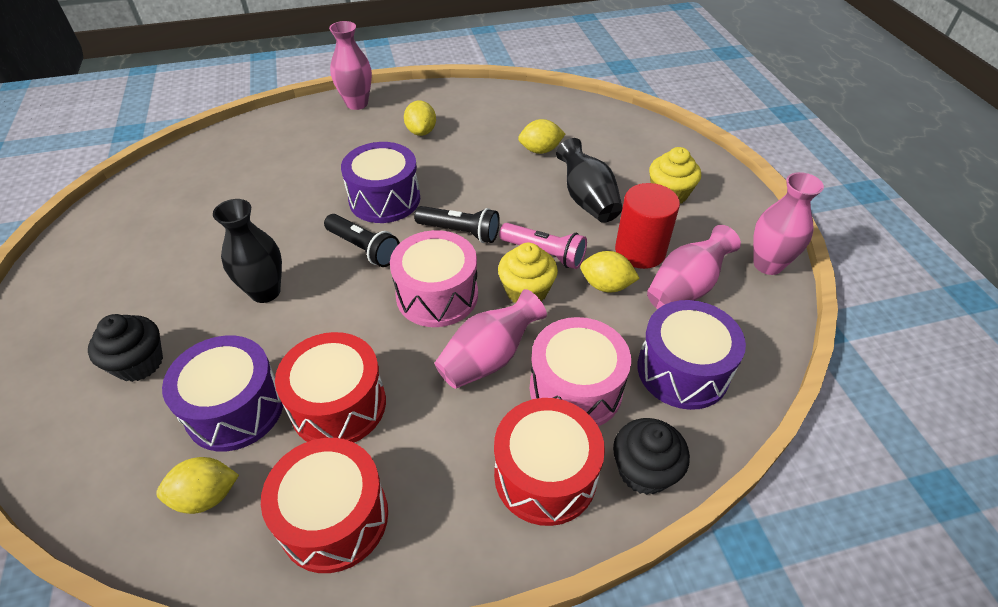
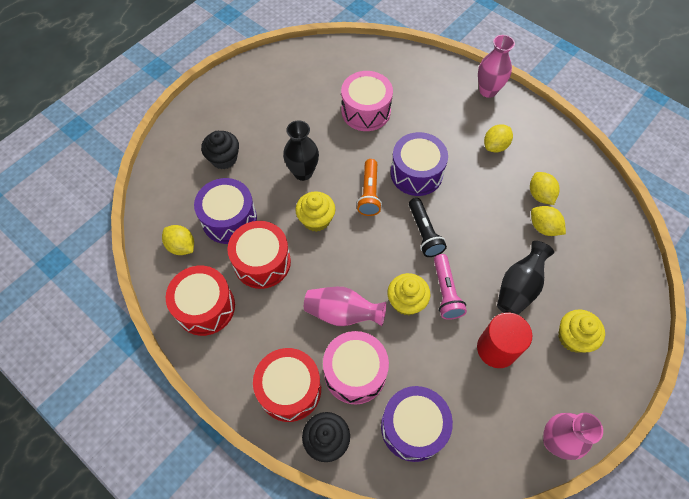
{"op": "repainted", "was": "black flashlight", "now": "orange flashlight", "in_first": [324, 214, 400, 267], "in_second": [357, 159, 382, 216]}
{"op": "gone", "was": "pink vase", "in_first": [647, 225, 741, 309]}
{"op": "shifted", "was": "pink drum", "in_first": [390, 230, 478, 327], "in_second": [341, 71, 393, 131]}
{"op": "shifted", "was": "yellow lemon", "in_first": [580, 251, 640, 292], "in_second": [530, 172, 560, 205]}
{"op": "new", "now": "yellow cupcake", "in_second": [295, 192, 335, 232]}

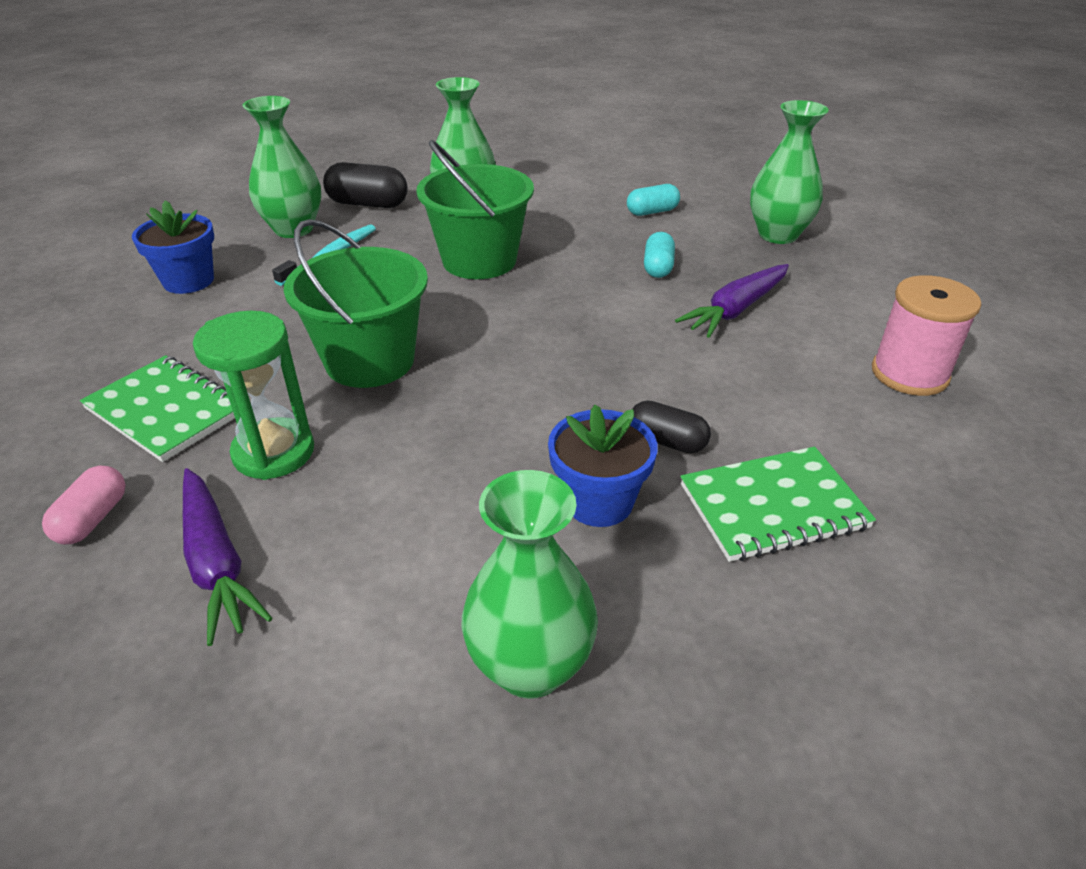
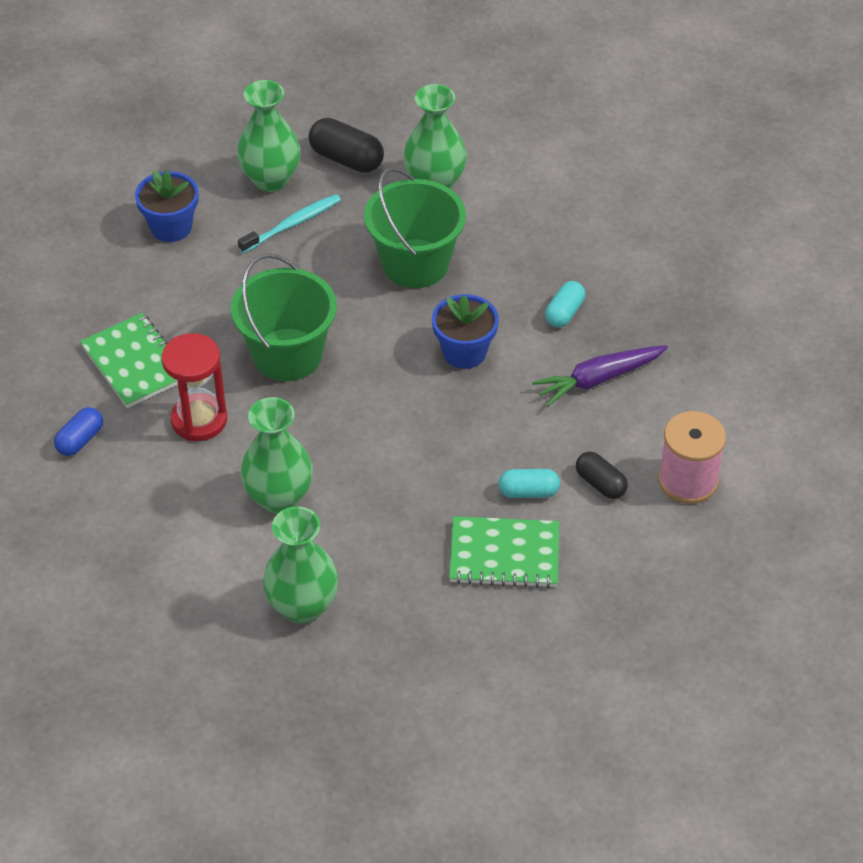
{"op": "shifted", "was": "green vase", "in_first": [750, 100, 829, 244], "in_second": [240, 397, 313, 514]}
{"op": "shifted", "was": "turquoise capsule", "in_first": [627, 184, 680, 216], "in_second": [499, 469, 560, 498]}
{"op": "repainted", "was": "green hourglass", "now": "red hourglass", "in_first": [193, 311, 314, 480], "in_second": [162, 333, 227, 441]}
{"op": "shifted", "was": "black capsule", "in_first": [631, 400, 711, 453], "in_second": [576, 451, 628, 499]}
{"op": "shifted", "was": "blue flower pot", "in_first": [548, 404, 658, 527], "in_second": [432, 294, 499, 369]}
{"op": "repainted", "was": "pink capsule", "now": "blue capsule", "in_first": [42, 465, 126, 544], "in_second": [54, 407, 103, 456]}
{"op": "gone", "was": "purple carrot", "in_first": [183, 468, 272, 646]}

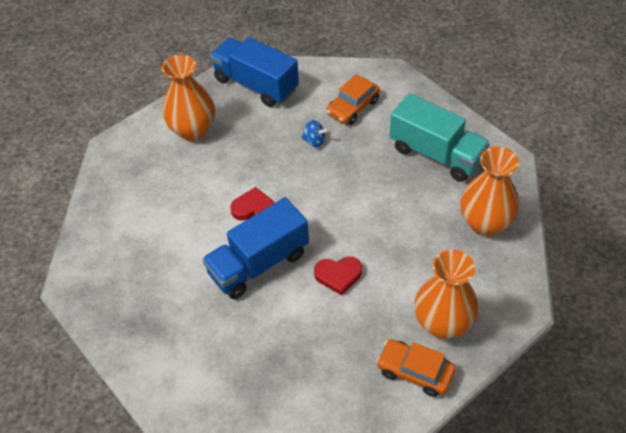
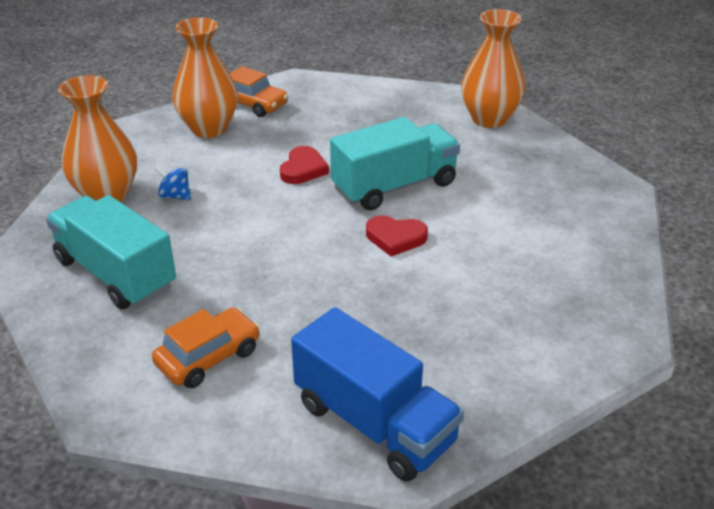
{"op": "shifted", "was": "orange vase", "in_first": [162, 55, 215, 141], "in_second": [461, 9, 525, 128]}
{"op": "shifted", "was": "blue spinning top", "in_first": [302, 120, 329, 147], "in_second": [154, 165, 191, 200]}
{"op": "repainted", "was": "blue truck", "now": "turquoise truck", "in_first": [202, 197, 309, 299], "in_second": [330, 117, 460, 211]}
{"op": "rotated", "was": "red heart", "in_first": [314, 257, 362, 295], "in_second": [280, 146, 329, 184], "clockwise": 105}

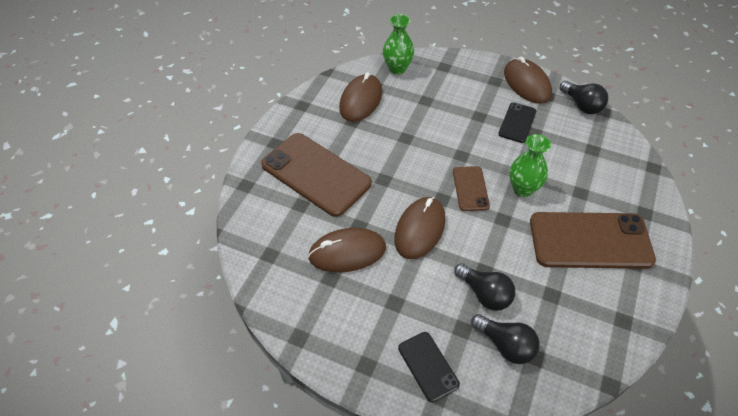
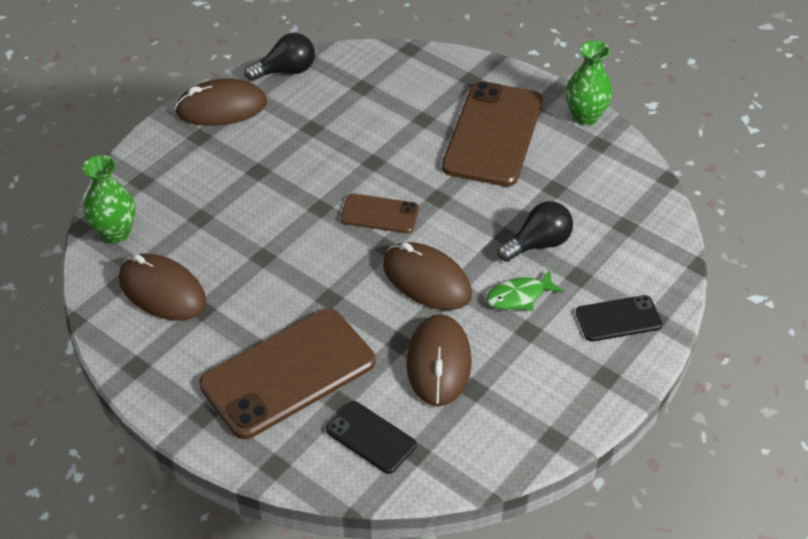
{"op": "shifted", "was": "black phone", "in_first": [498, 102, 536, 143], "in_second": [326, 401, 416, 474]}
{"op": "shifted", "was": "green vase", "in_first": [509, 134, 551, 197], "in_second": [566, 40, 613, 126]}
{"op": "gone", "was": "black light bulb", "in_first": [471, 314, 540, 364]}
{"op": "new", "now": "green fish", "in_second": [486, 270, 564, 311]}

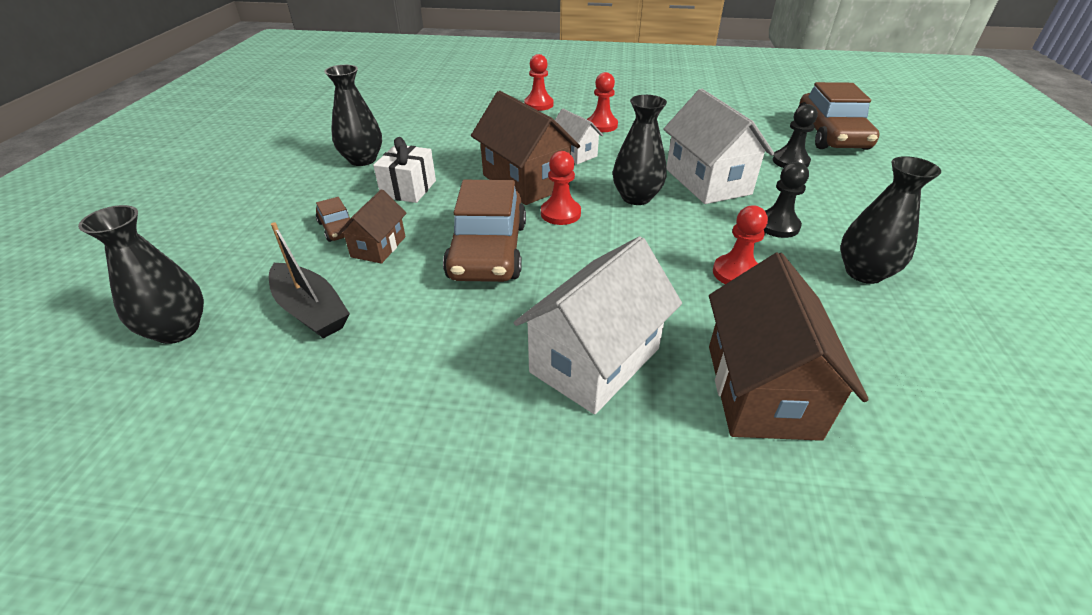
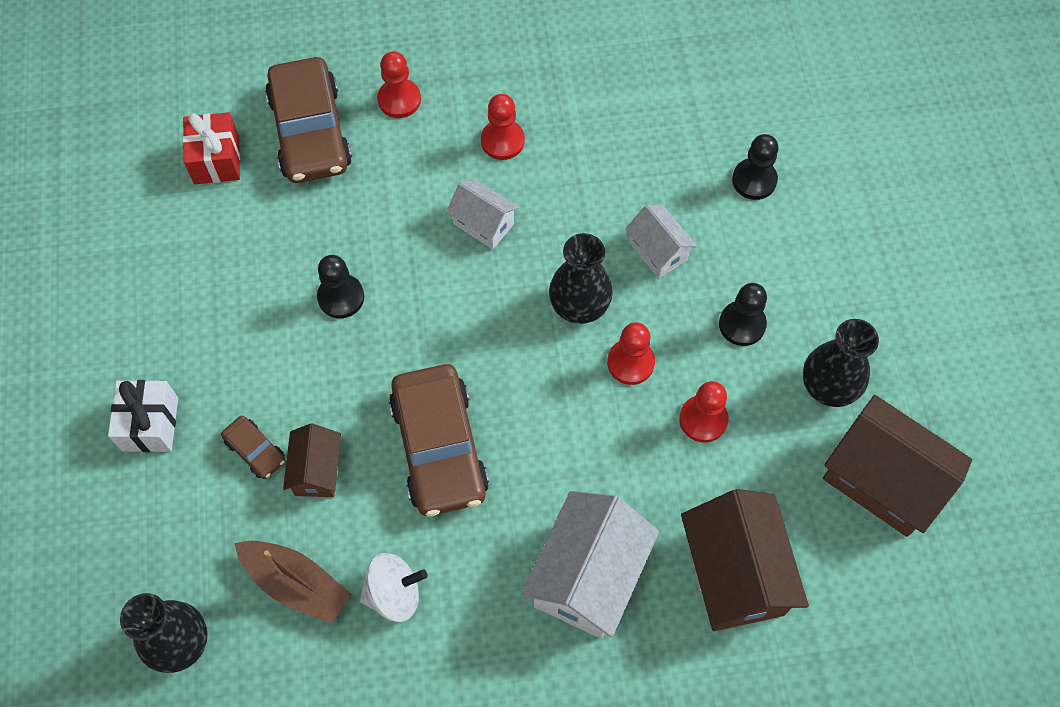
{"op": "gone", "was": "black vase", "in_first": [324, 65, 382, 166]}
{"op": "shifted", "was": "brown car", "in_first": [798, 82, 880, 150], "in_second": [265, 57, 352, 183]}
{"op": "scaled", "was": "white house", "in_first": [663, 89, 774, 204], "in_second": [625, 205, 697, 278], "ratio": 0.55}
{"op": "shifted", "was": "brown house", "in_first": [471, 91, 580, 205], "in_second": [823, 395, 972, 537]}
{"op": "shifted", "was": "white gift", "in_first": [373, 137, 436, 203], "in_second": [108, 380, 178, 452]}
{"op": "shifted", "was": "red pawn", "in_first": [541, 151, 581, 225], "in_second": [607, 322, 655, 385]}
{"op": "repainted", "was": "black boat", "now": "brown boat", "in_first": [269, 222, 350, 338], "in_second": [235, 541, 351, 624]}
{"op": "new", "now": "red gift", "in_second": [183, 112, 240, 184]}
{"op": "new", "now": "black pawn", "in_second": [317, 255, 364, 318]}
{"op": "new", "now": "white spinning top", "in_second": [359, 553, 428, 622]}

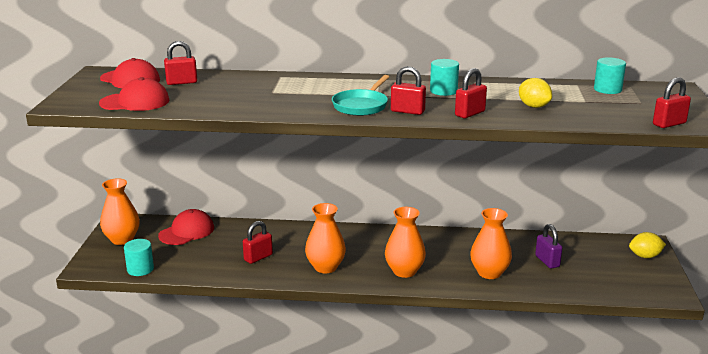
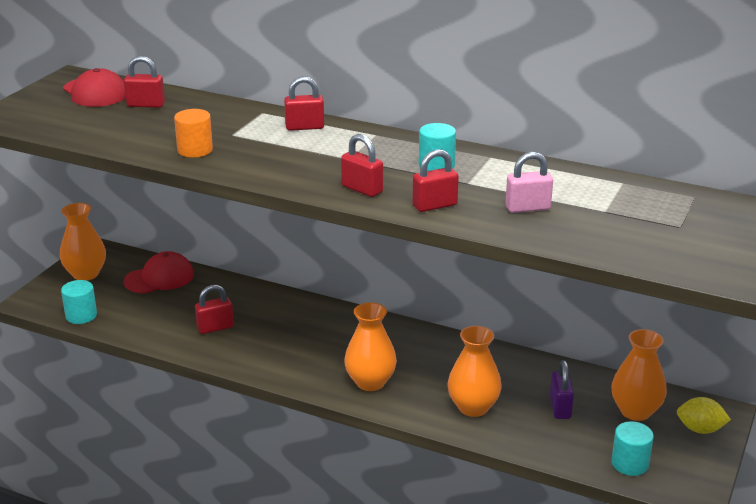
{"op": "shifted", "was": "turquoise cylinder", "in_first": [594, 57, 626, 94], "in_second": [611, 421, 654, 476]}
{"op": "gone", "was": "turquoise pan", "in_first": [332, 75, 389, 116]}
{"op": "gone", "was": "red cap", "in_first": [99, 77, 170, 111]}
{"op": "shifted", "was": "red padlock", "in_first": [653, 77, 691, 128], "in_second": [284, 76, 324, 131]}
{"op": "swapped", "was": "yellow lemon", "now": "pink padlock", "in_first": [519, 78, 552, 108], "in_second": [505, 152, 553, 213]}
{"op": "shifted", "was": "orange vase", "in_first": [305, 203, 346, 273], "in_second": [611, 329, 667, 421]}
{"op": "new", "now": "orange cylinder", "in_second": [174, 109, 213, 158]}

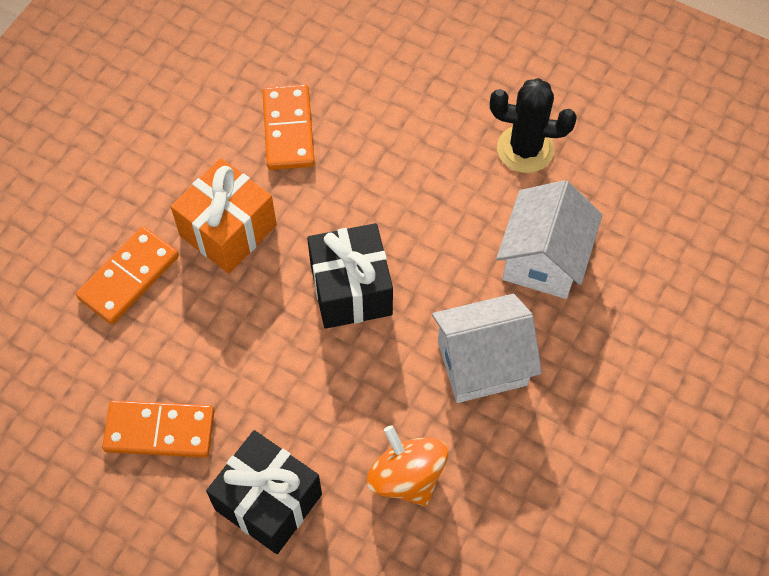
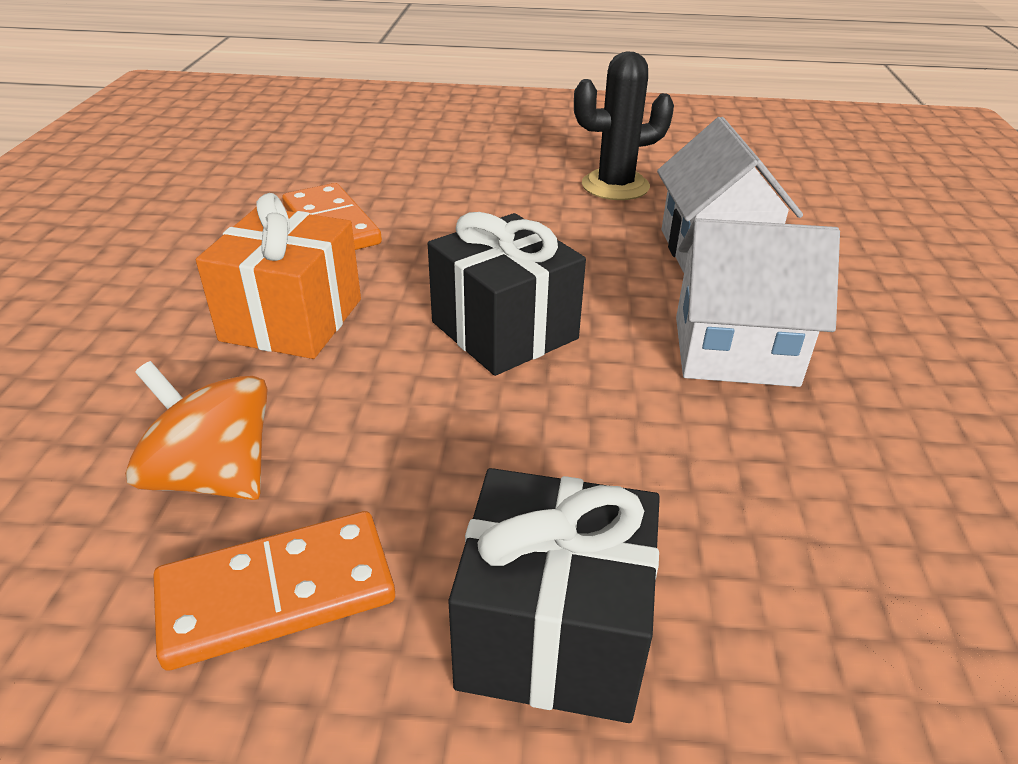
{"op": "gone", "was": "orange domino", "in_first": [76, 226, 179, 324]}
{"op": "rotated", "was": "white house", "in_first": [432, 294, 542, 403], "in_second": [676, 218, 840, 387], "clockwise": 45}
{"op": "shifted", "was": "orange spinning top", "in_first": [367, 425, 448, 506], "in_second": [125, 361, 268, 500]}

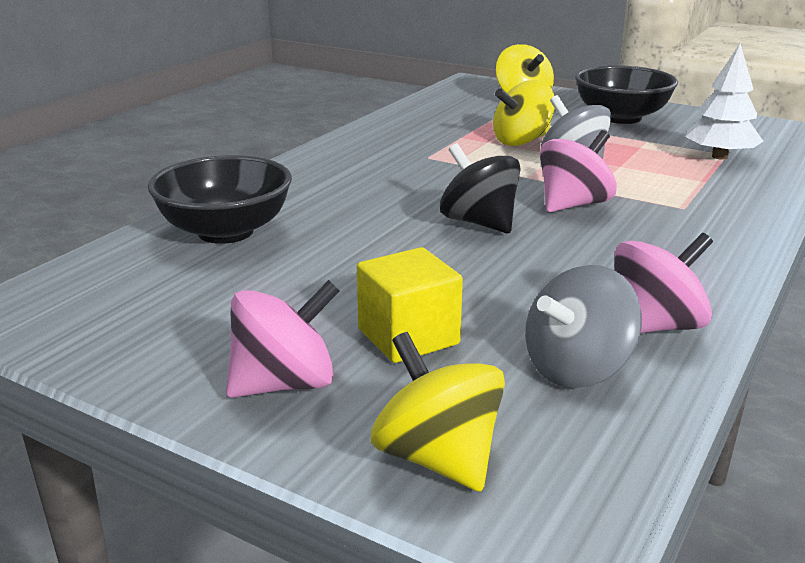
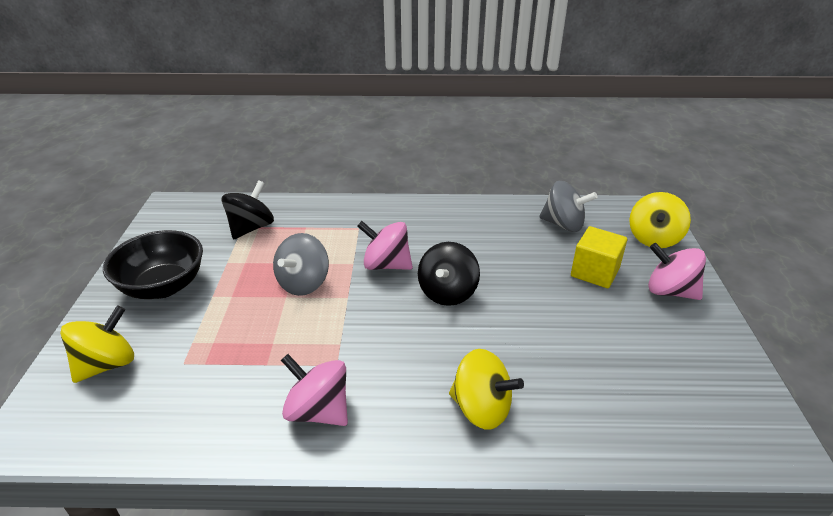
{"op": "swapped", "was": "white tree", "now": "black spinning top", "in_first": [685, 44, 764, 160], "in_second": [221, 180, 274, 239]}
{"op": "shifted", "was": "yellow spinning top", "in_first": [493, 80, 555, 146], "in_second": [449, 349, 524, 430]}
{"op": "gone", "was": "black bowl", "in_first": [148, 155, 292, 244]}
{"op": "shifted", "was": "pink spinning top", "in_first": [614, 233, 713, 333], "in_second": [281, 354, 348, 426]}

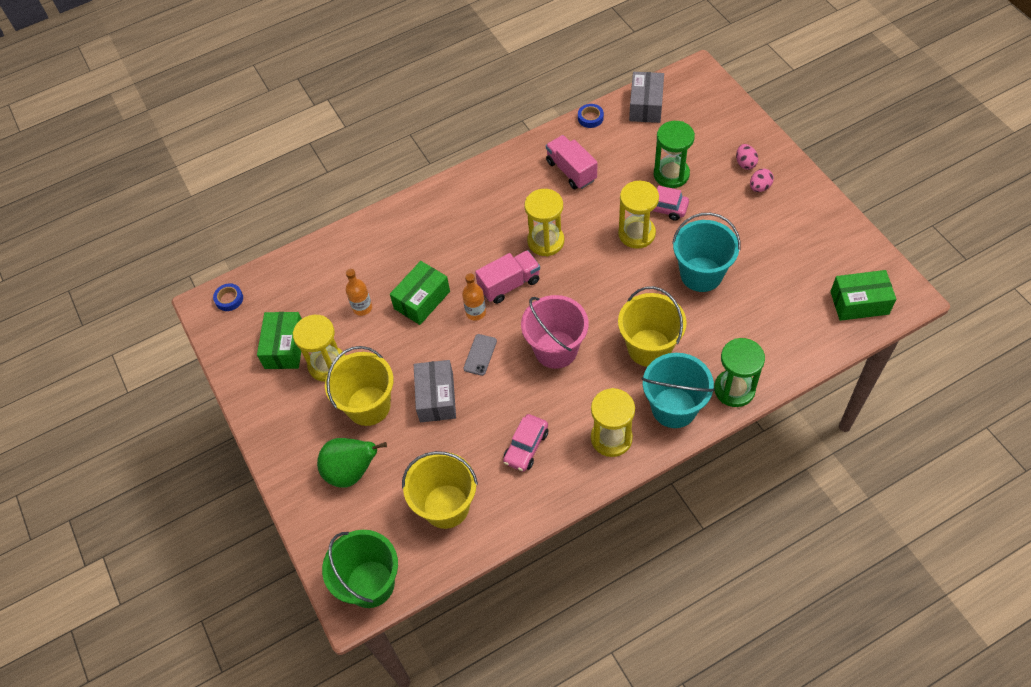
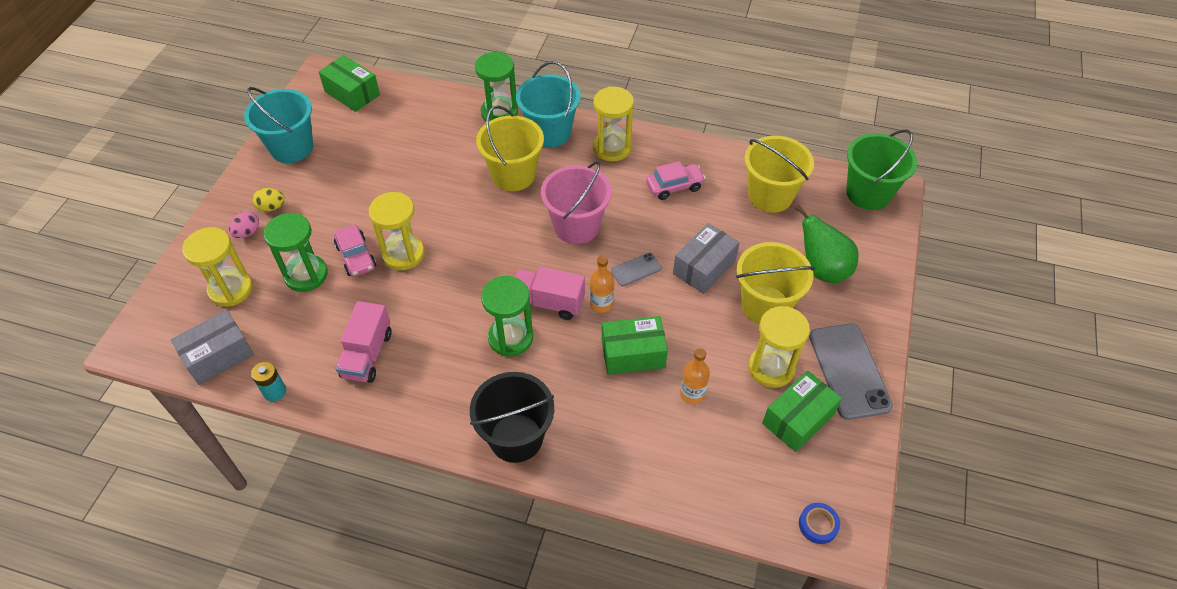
{"op": "swapped", "was": "blue tape", "now": "turquoise battery", "in_first": [578, 104, 604, 128], "in_second": [251, 362, 286, 402]}
{"op": "repainted", "was": "pink egg", "now": "yellow egg", "in_first": [750, 169, 774, 192], "in_second": [253, 188, 285, 212]}
{"op": "shifted", "was": "yellow hourglass", "in_first": [524, 189, 564, 256], "in_second": [182, 227, 253, 307]}
{"op": "shifted", "was": "turquoise bucket", "in_first": [672, 213, 741, 292], "in_second": [244, 87, 313, 163]}
{"op": "new", "now": "green hourglass", "in_second": [481, 276, 533, 357]}
{"op": "new", "now": "grey phone", "in_second": [809, 324, 893, 420]}
{"op": "new", "now": "black bucket", "in_second": [470, 372, 554, 463]}

